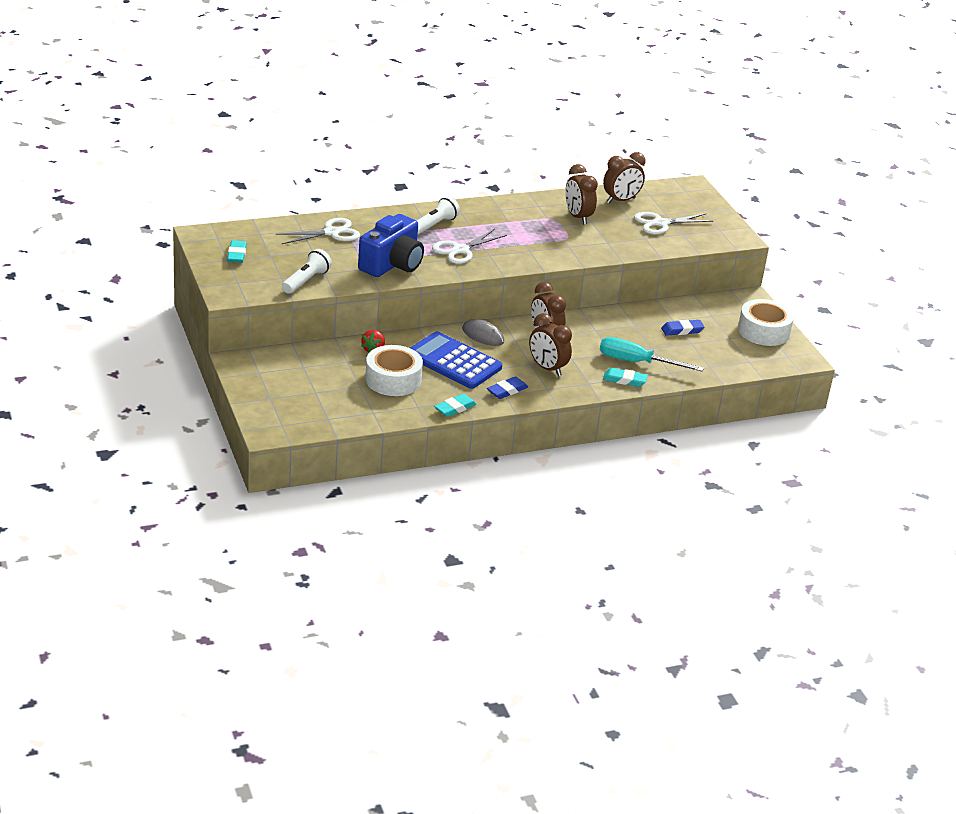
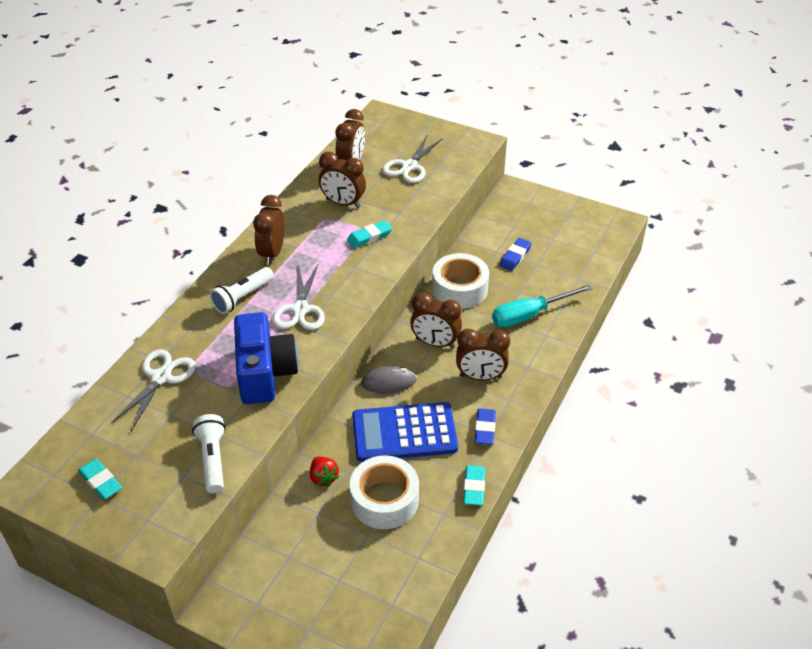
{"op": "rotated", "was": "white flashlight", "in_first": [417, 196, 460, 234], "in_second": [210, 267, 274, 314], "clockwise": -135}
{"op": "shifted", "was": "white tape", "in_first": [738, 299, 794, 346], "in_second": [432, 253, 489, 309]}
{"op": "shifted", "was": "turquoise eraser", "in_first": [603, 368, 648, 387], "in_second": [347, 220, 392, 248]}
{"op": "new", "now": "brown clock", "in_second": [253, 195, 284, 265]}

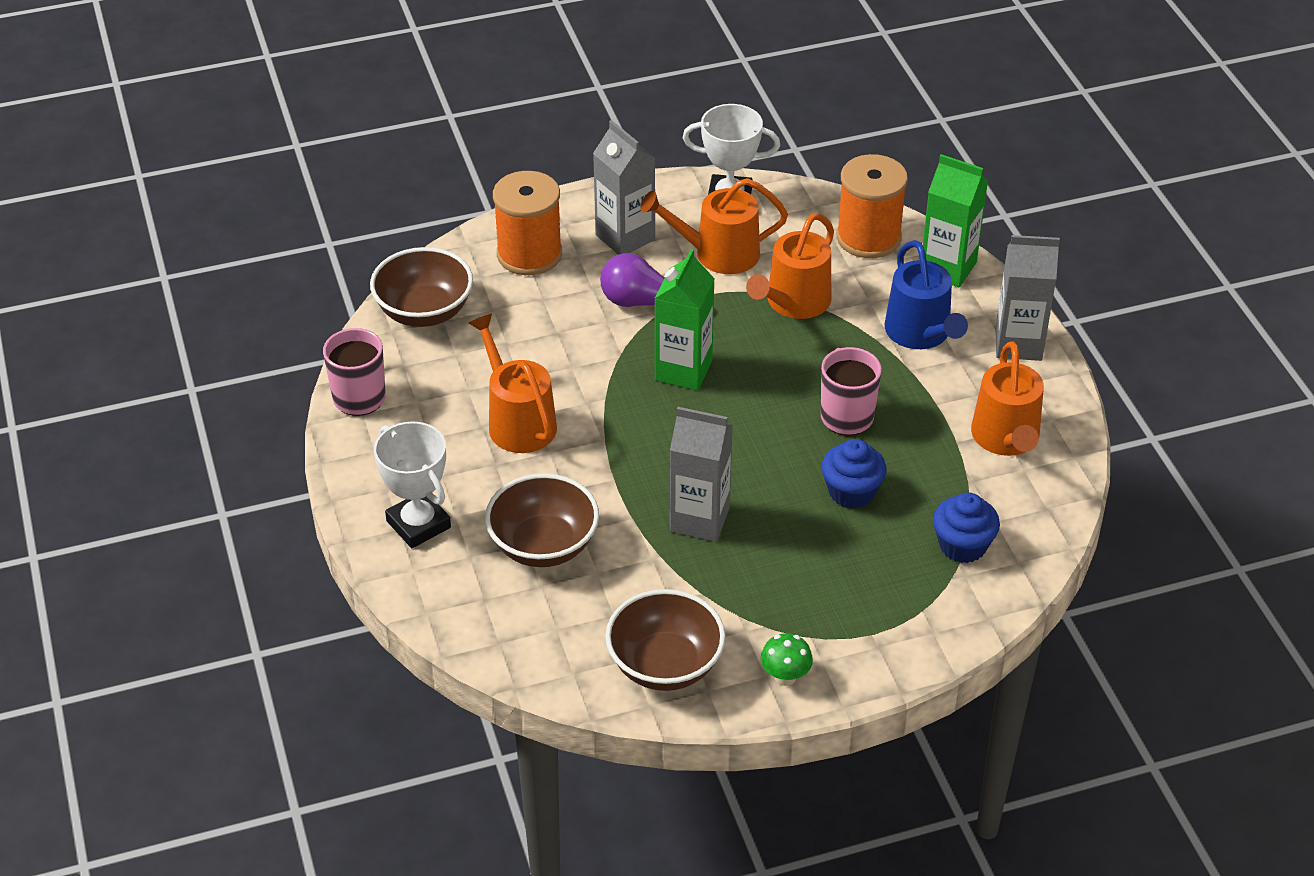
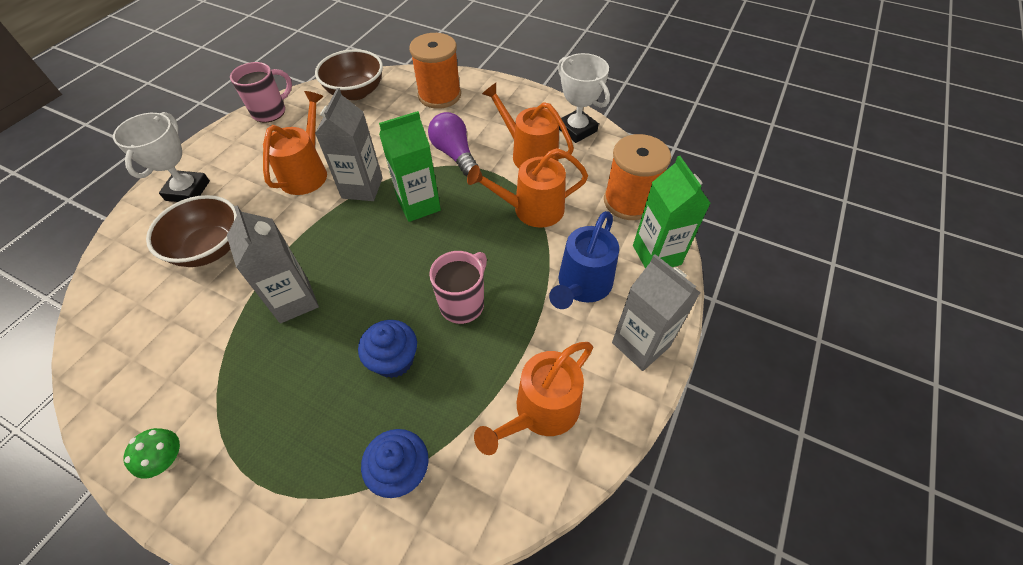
{"op": "shifted", "was": "grey carton", "in_first": [593, 120, 655, 255], "in_second": [315, 88, 383, 201]}
{"op": "gone", "was": "brown bowl", "in_first": [605, 589, 726, 691]}

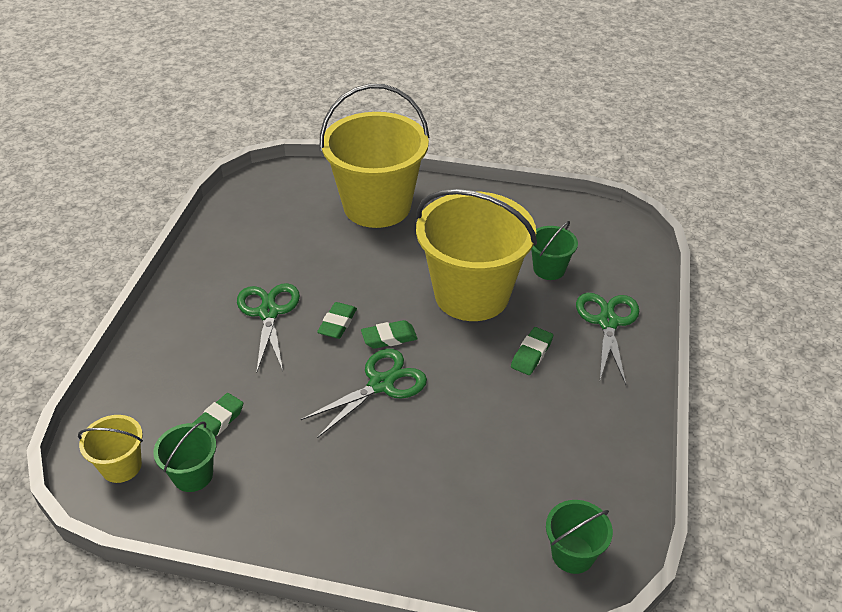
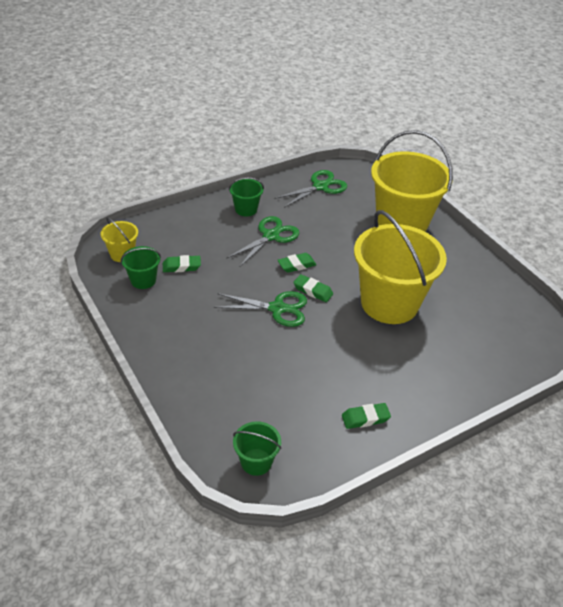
{"op": "shifted", "was": "green bucket", "in_first": [531, 221, 578, 280], "in_second": [229, 177, 264, 216]}
{"op": "shifted", "was": "green scissors", "in_first": [576, 293, 640, 385], "in_second": [274, 170, 347, 208]}
{"op": "shifted", "was": "green eraser", "in_first": [511, 327, 553, 375], "in_second": [342, 403, 391, 429]}

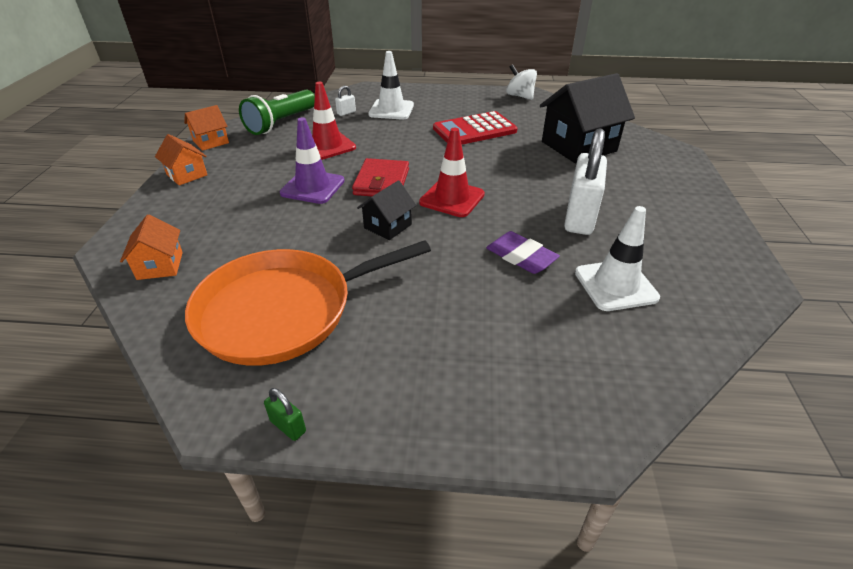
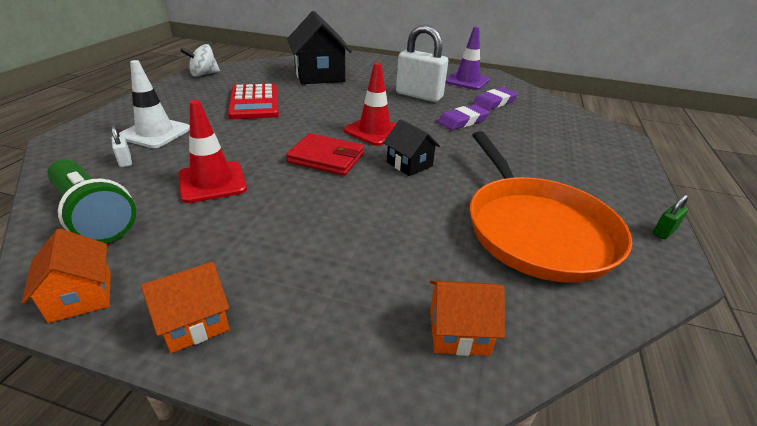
{"op": "shifted", "was": "purple traffic cone", "in_first": [280, 117, 345, 204], "in_second": [445, 27, 490, 90]}
{"op": "swapped", "was": "white traffic cone", "now": "purple eraser", "in_first": [575, 206, 660, 311], "in_second": [473, 87, 518, 110]}

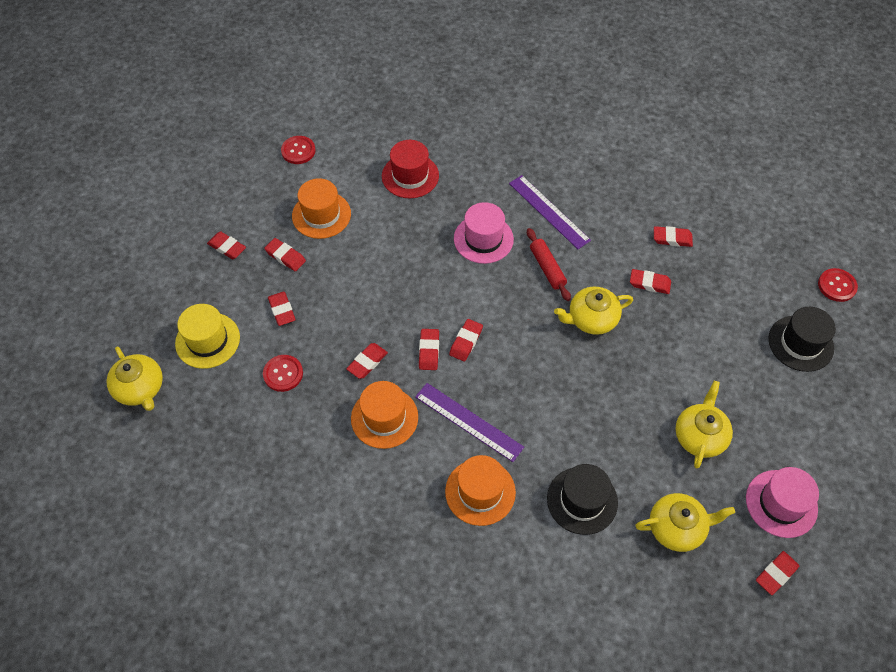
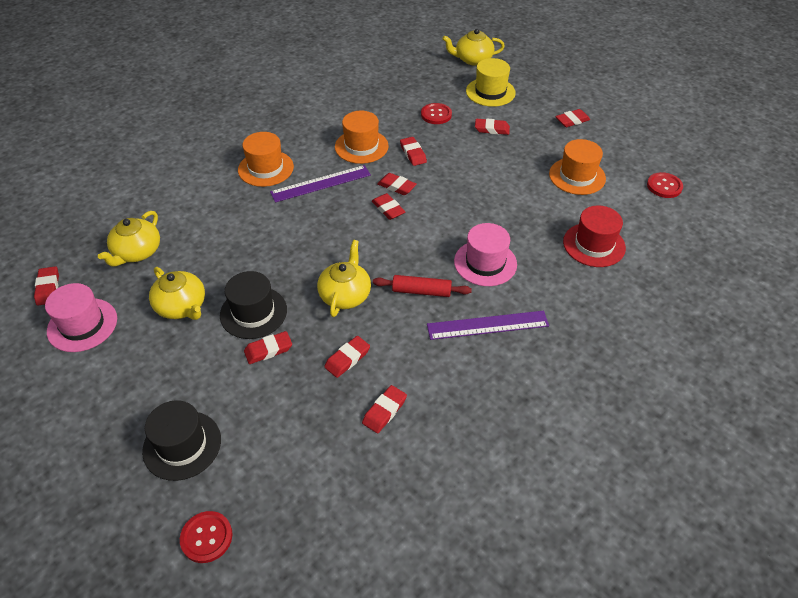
{"op": "shifted", "was": "red eraser", "in_first": [264, 238, 306, 271], "in_second": [244, 331, 292, 364]}
{"op": "shifted", "was": "black hat", "in_first": [547, 464, 618, 535], "in_second": [220, 271, 287, 339]}

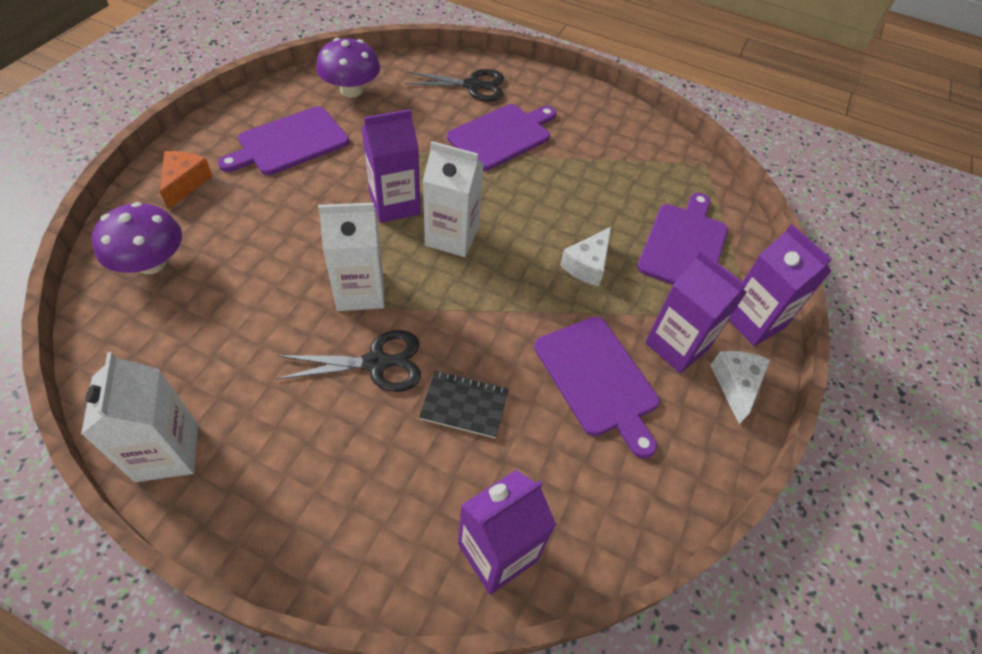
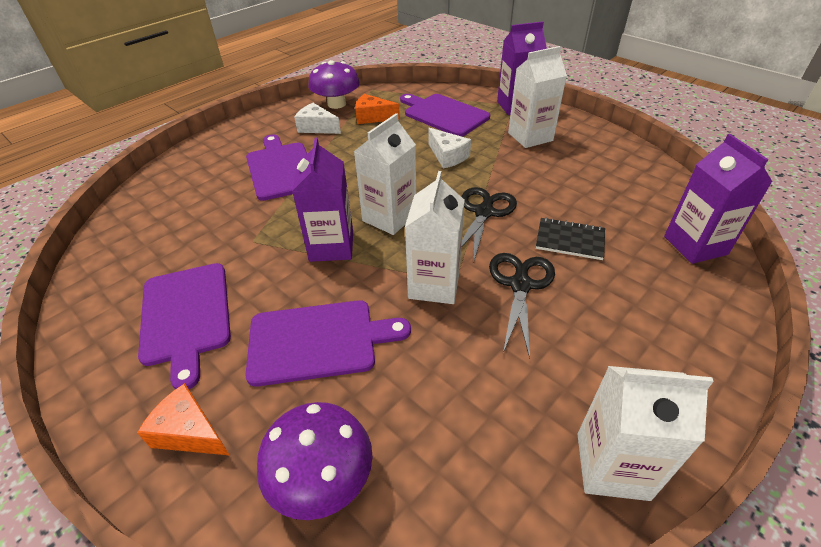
{"op": "shifted", "was": "purple mushroom", "in_first": [316, 38, 380, 97], "in_second": [308, 60, 360, 109]}
{"op": "shifted", "was": "black scissors", "in_first": [405, 69, 504, 102], "in_second": [461, 187, 517, 264]}
{"op": "repainted", "was": "purple carton", "now": "white carton", "in_first": [645, 250, 747, 373], "in_second": [508, 46, 567, 148]}
{"op": "shifted", "was": "purple cutting board", "in_first": [534, 316, 660, 459], "in_second": [245, 300, 411, 387]}
{"op": "shifted", "was": "white cheese", "in_first": [710, 351, 770, 424], "in_second": [294, 103, 341, 134]}
{"op": "rotated", "was": "black notebook", "in_first": [419, 371, 509, 438], "in_second": [536, 217, 605, 260], "clockwise": 75}
{"op": "new", "now": "orange cheese", "in_second": [355, 94, 400, 124]}

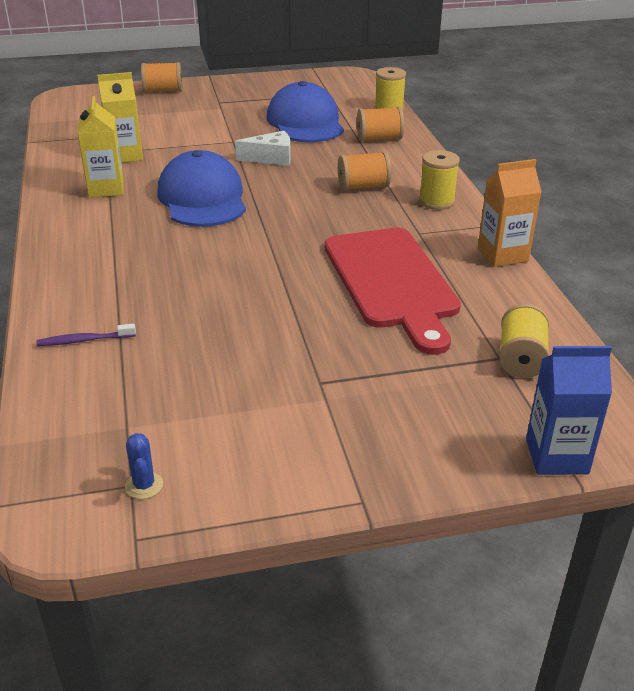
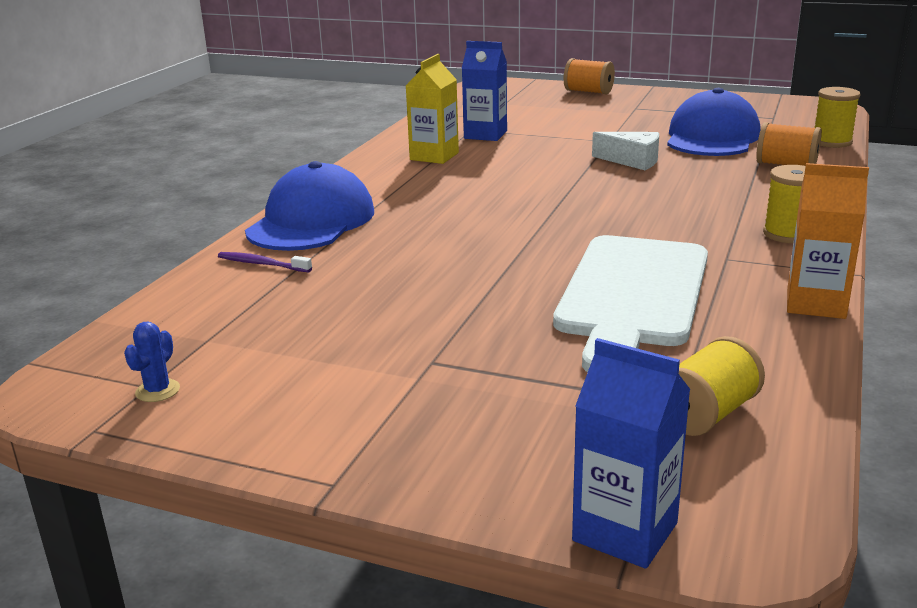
{"op": "repainted", "was": "yellow carton", "now": "blue carton", "in_first": [97, 72, 143, 163], "in_second": [462, 41, 507, 141]}
{"op": "shifted", "was": "blue cap", "in_first": [157, 150, 246, 227], "in_second": [245, 161, 374, 251]}
{"op": "gone", "was": "orange spool", "in_first": [338, 151, 391, 191]}
{"op": "repainted", "was": "red cutting board", "now": "white cutting board", "in_first": [324, 228, 461, 355], "in_second": [553, 235, 708, 372]}

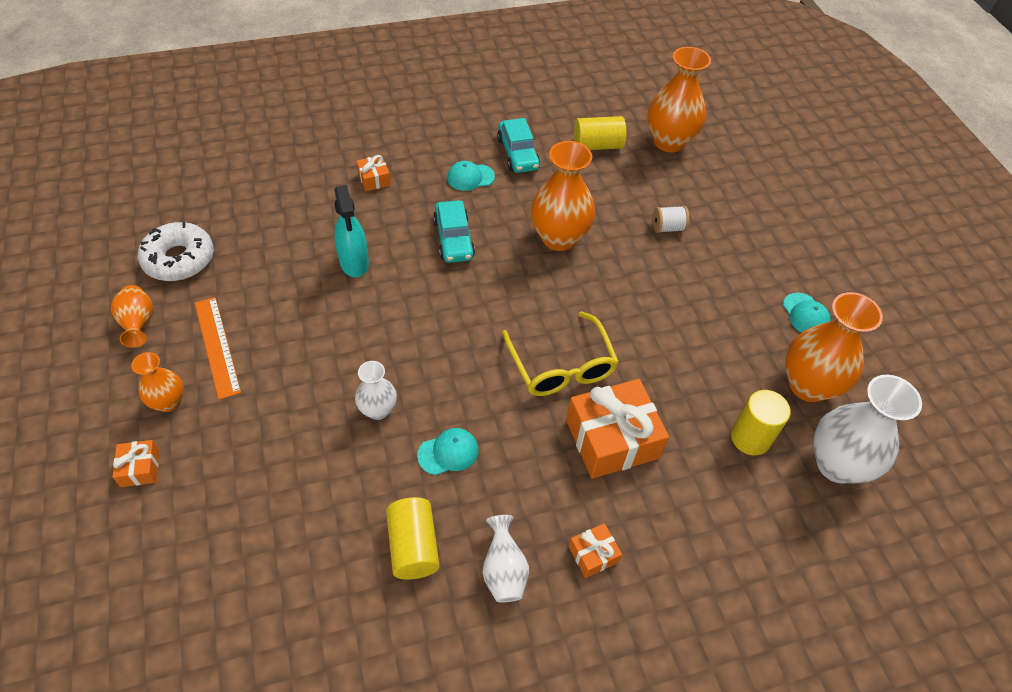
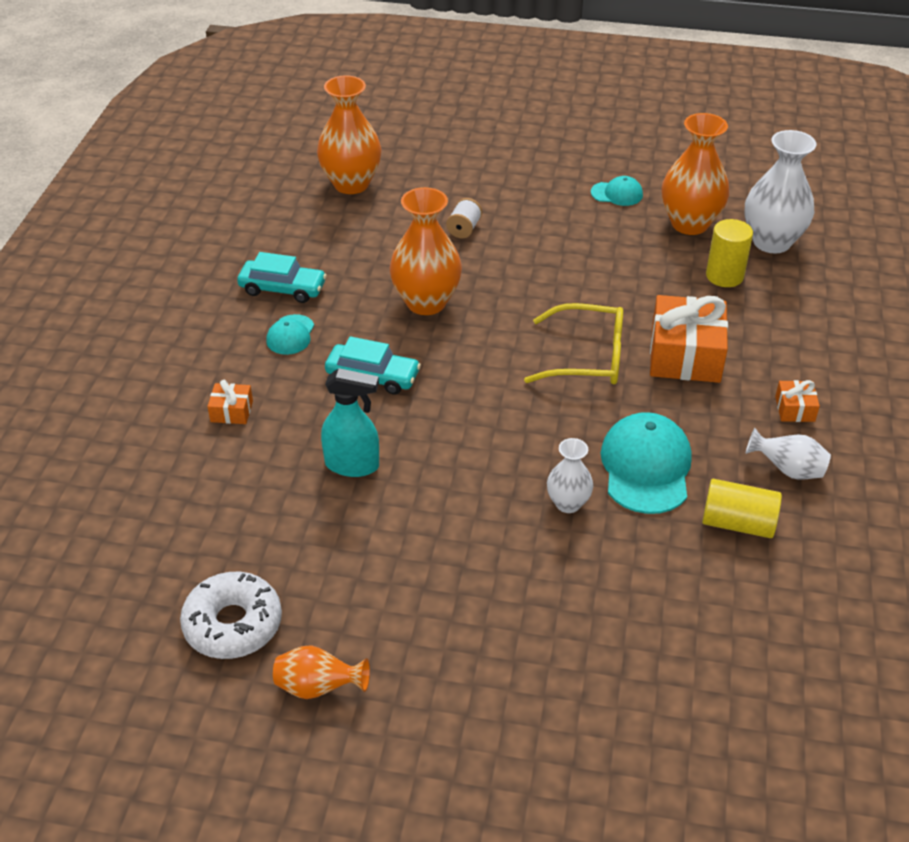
{"op": "gone", "was": "yellow cylinder", "in_first": [574, 116, 626, 150]}
{"op": "gone", "was": "orange ruler", "in_first": [195, 297, 241, 400]}
{"op": "gone", "was": "orange vase", "in_first": [131, 352, 184, 412]}
{"op": "scaled", "was": "turquoise cap", "in_first": [417, 428, 478, 475], "in_second": [600, 412, 692, 514], "ratio": 1.87}
{"op": "gone", "was": "orange gift", "in_first": [112, 440, 159, 487]}

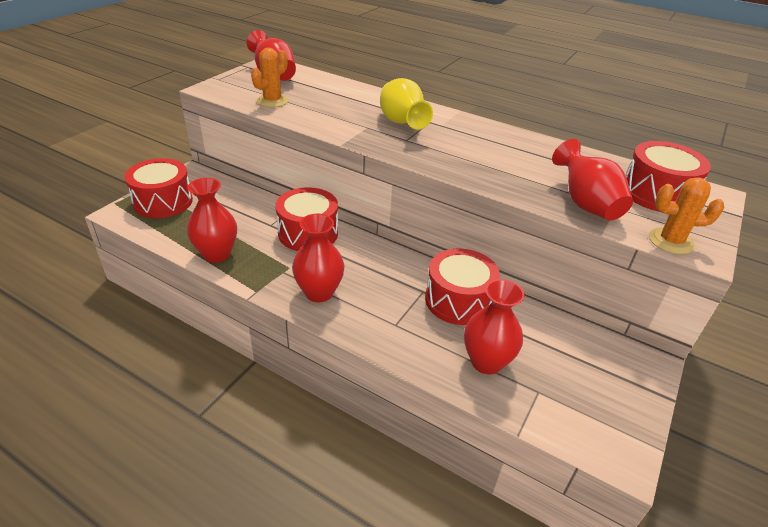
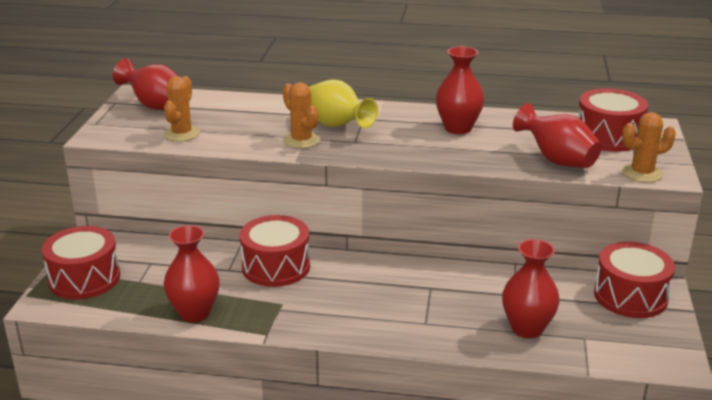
{"op": "shifted", "was": "red vase", "in_first": [292, 214, 345, 302], "in_second": [436, 46, 484, 134]}
{"op": "shifted", "was": "red drum", "in_first": [425, 248, 500, 325], "in_second": [594, 242, 675, 318]}
{"op": "new", "now": "orange cactus", "in_second": [283, 82, 320, 149]}

